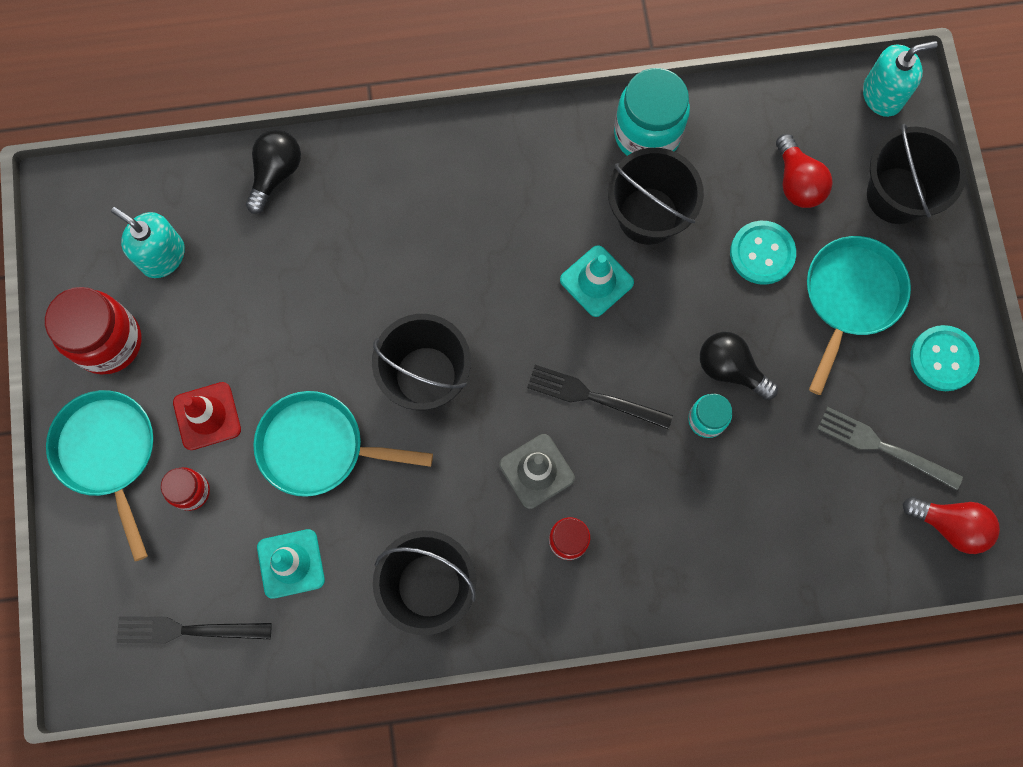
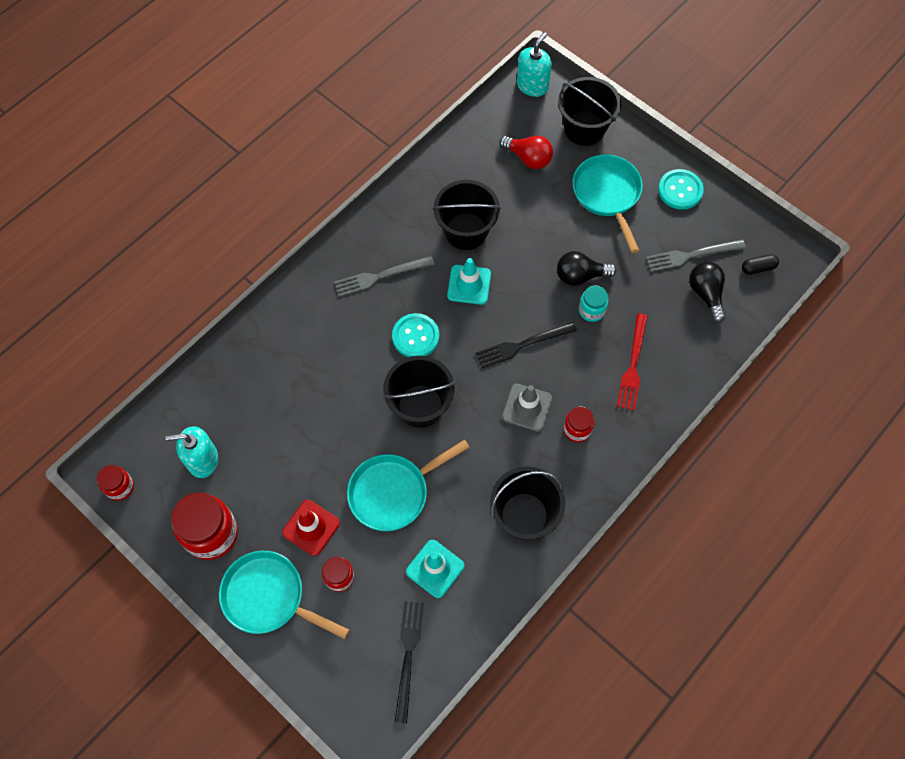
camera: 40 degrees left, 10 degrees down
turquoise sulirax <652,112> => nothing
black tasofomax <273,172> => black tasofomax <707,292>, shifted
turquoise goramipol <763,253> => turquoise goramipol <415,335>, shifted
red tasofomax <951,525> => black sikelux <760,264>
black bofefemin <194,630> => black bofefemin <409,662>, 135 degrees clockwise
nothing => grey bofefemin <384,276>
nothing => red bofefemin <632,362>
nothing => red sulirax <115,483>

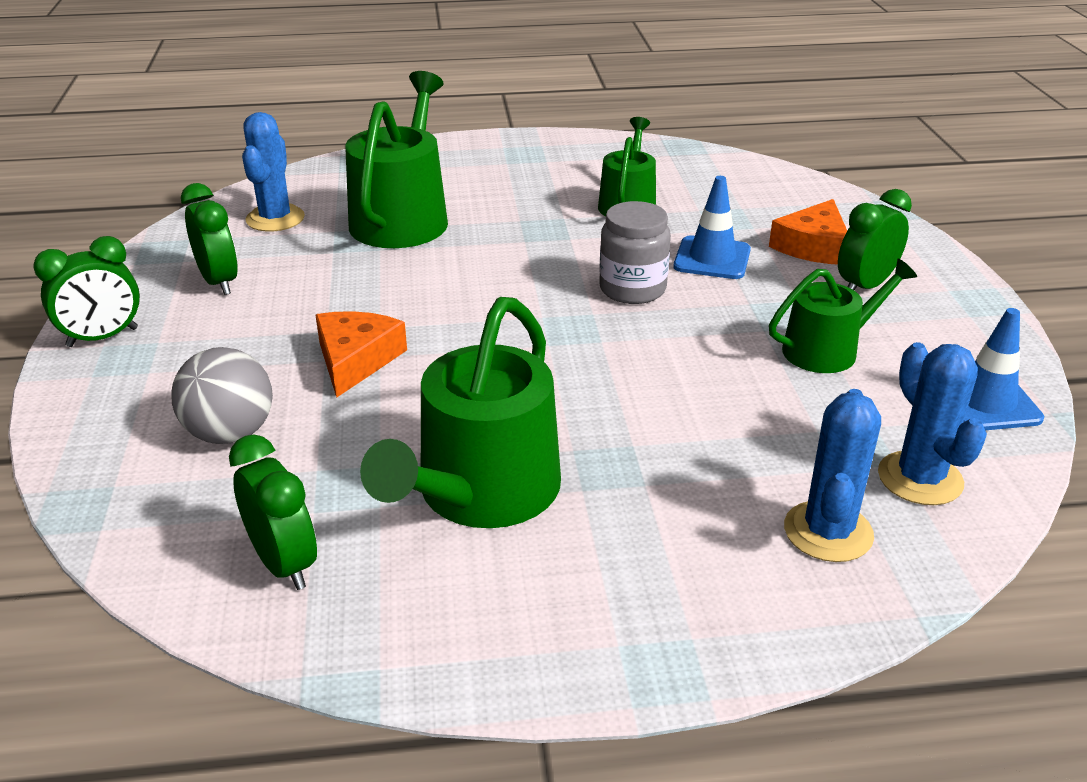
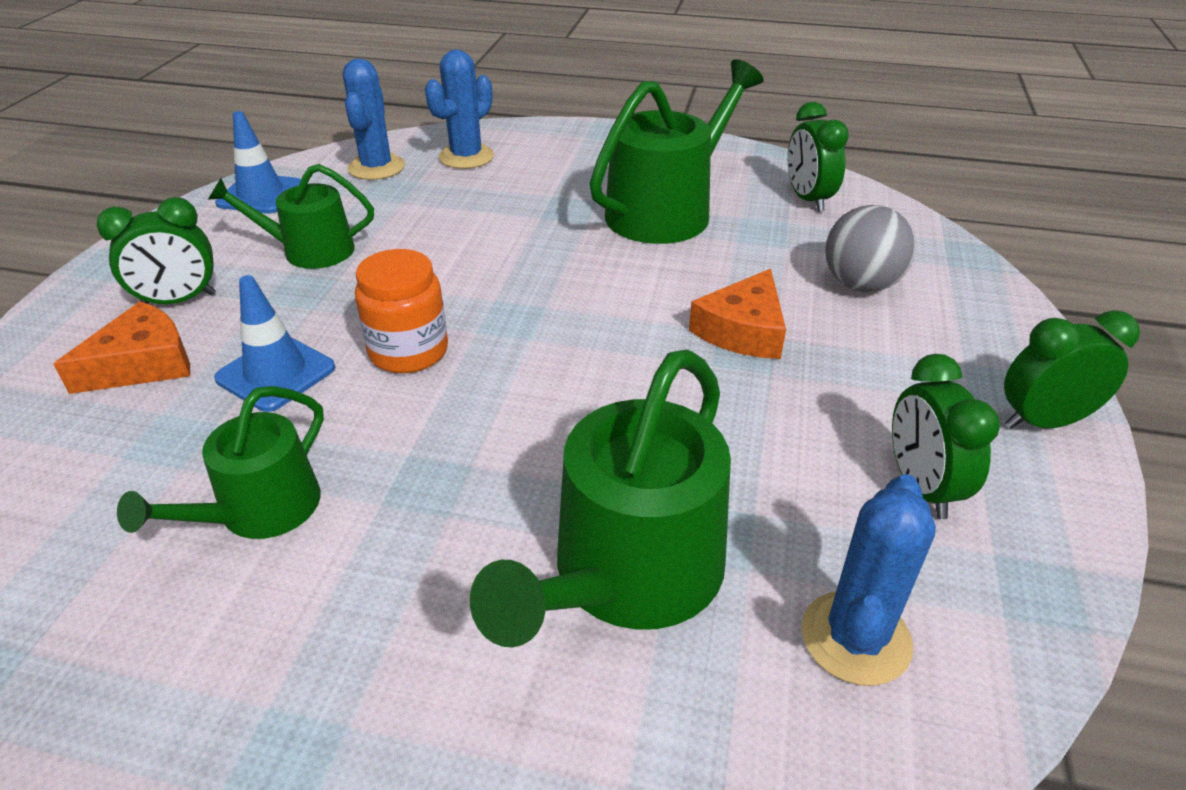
camera: 160 degrees left, 5 degrees up
grey sulirax <635,252> => orange sulirax <401,311>

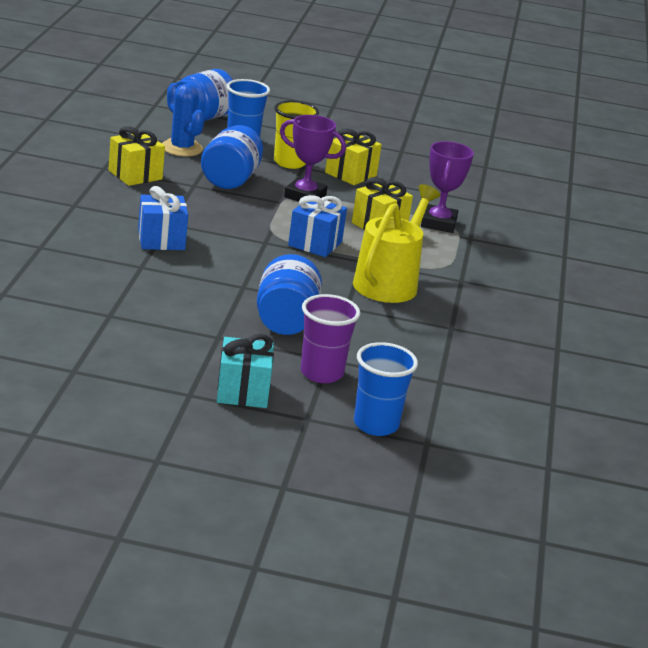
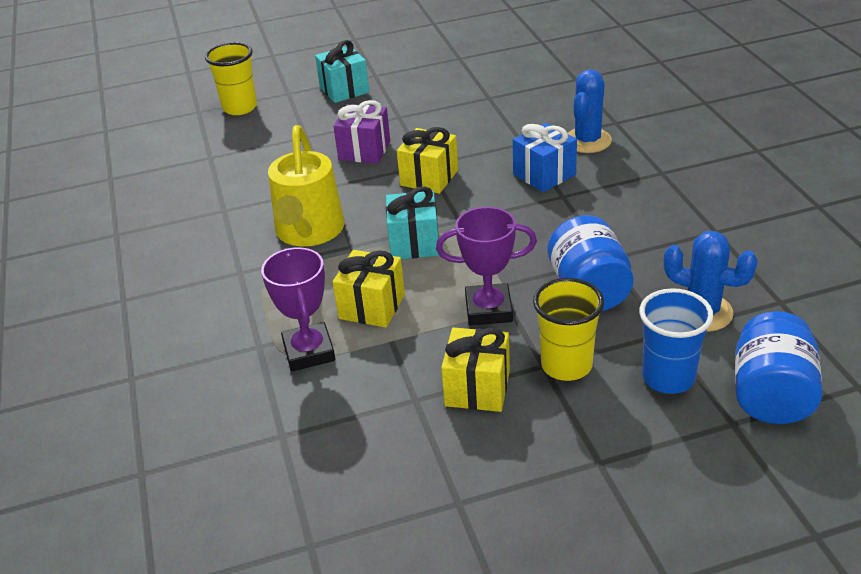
camera: 160 degrees right, 10 degrees up
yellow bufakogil <137,156> => yellow bufakogil <427,160>, shifted
blue bufakogil <317,226> => turquoise bufakogil <412,222>
blue sulirax <289,294> => purple bufakogil <361,132>
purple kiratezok <330,338> => nothing
blue kiratezok <386,389> => yellow kiratezok <231,78>
nothing => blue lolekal <590,111>

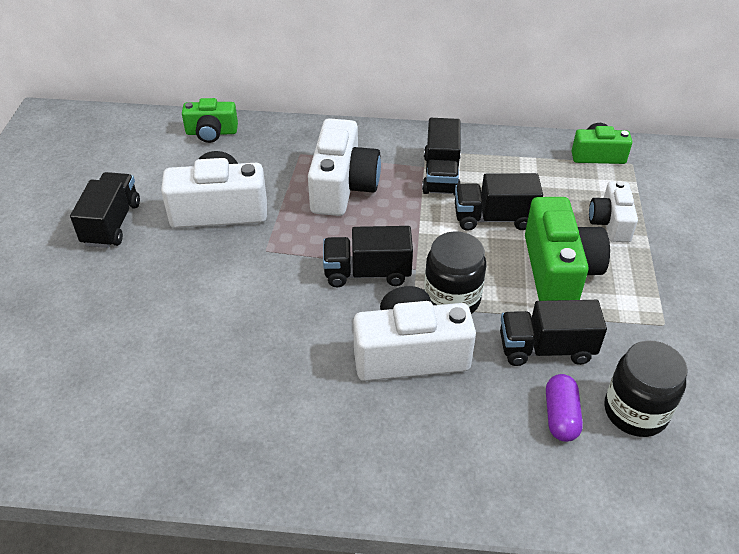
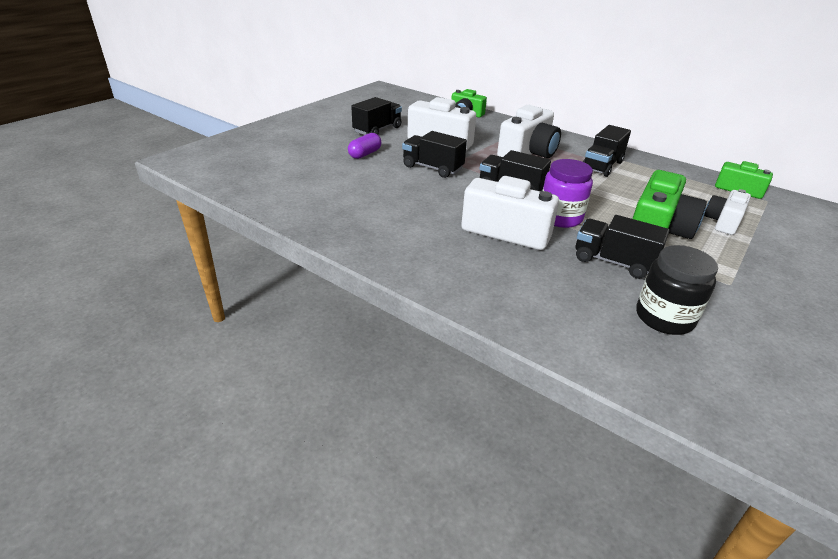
camera: 30 degrees right, 10 degrees down
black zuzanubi <499,202> => black zuzanubi <434,154>, shifted
black sulirax <455,272> => purple sulirax <568,193>
purple sikelux <564,408> => purple sikelux <365,146>, shifted

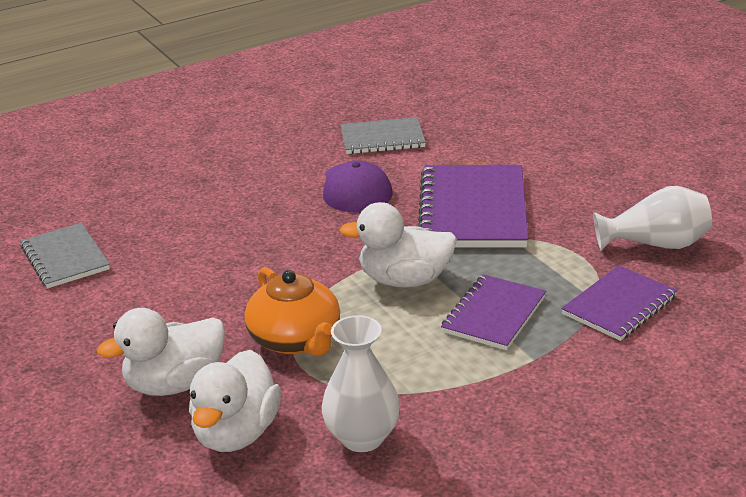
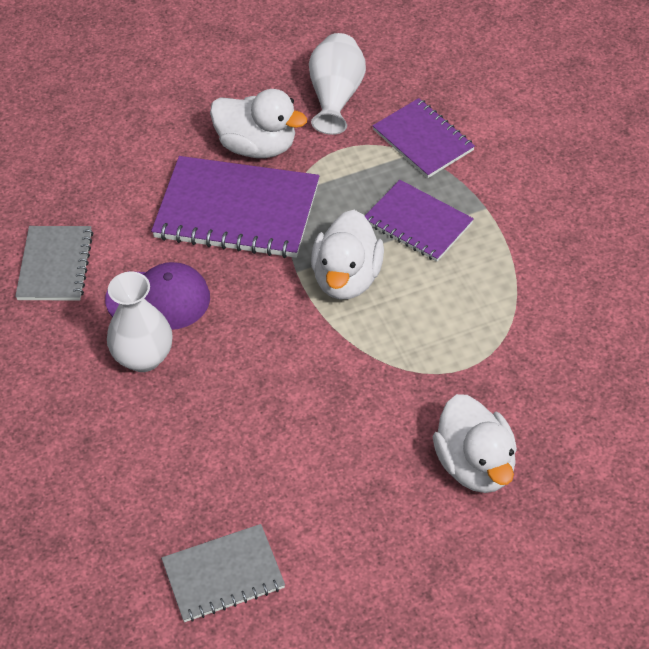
camera: 80 degrees left, 20 degrees up
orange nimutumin <292,311> => nothing
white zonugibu <361,383> => white zonugibu <139,322>, shifted
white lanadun <235,401> => white lanadun <258,123>, shifted

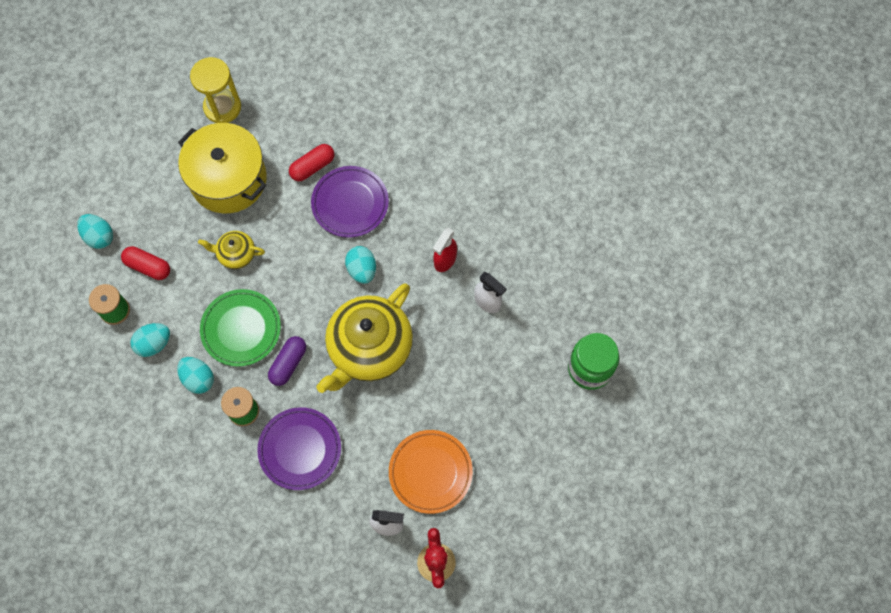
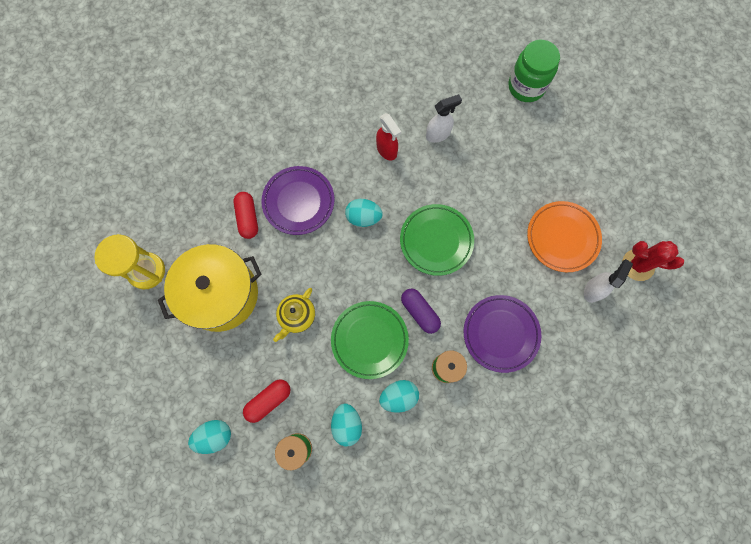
camera: 65 degrees left, 5 degrees up
yellow nimutumin <364,338> => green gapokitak <437,240>

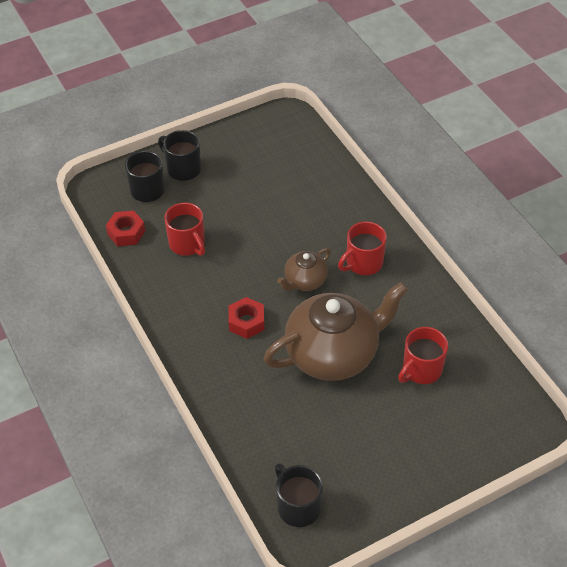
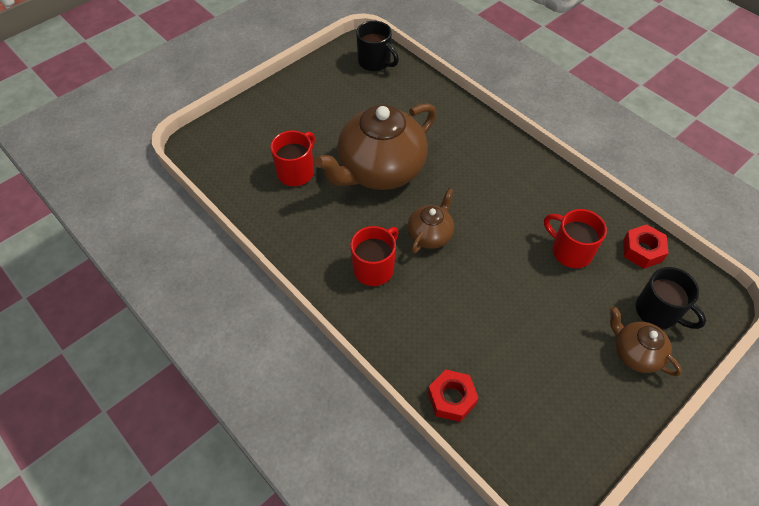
camera: 165 degrees right, 5 degrees up
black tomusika <179,155> => brown nimutumin <646,341>
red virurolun <246,318> => red virurolun <453,395>, shifted

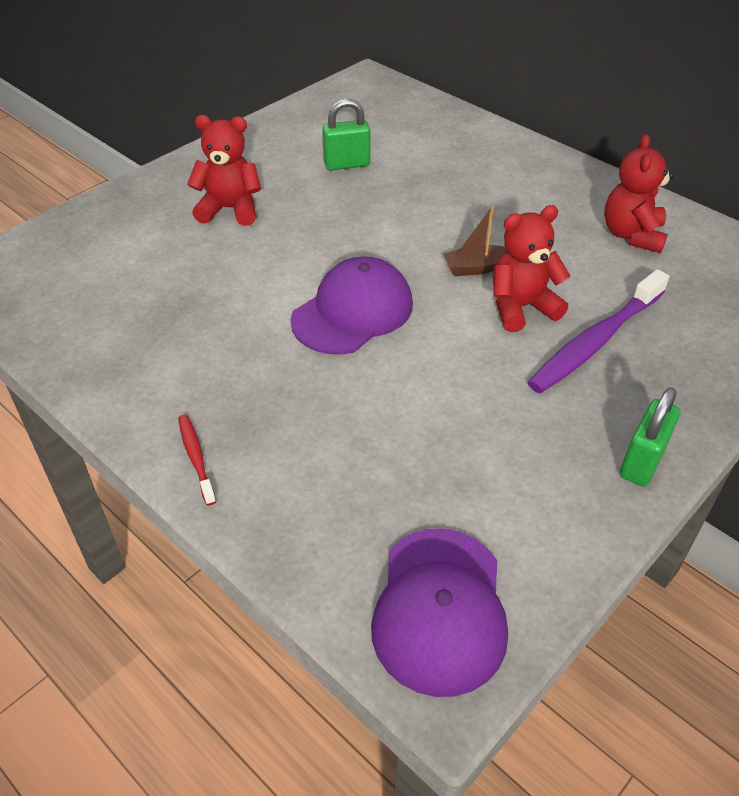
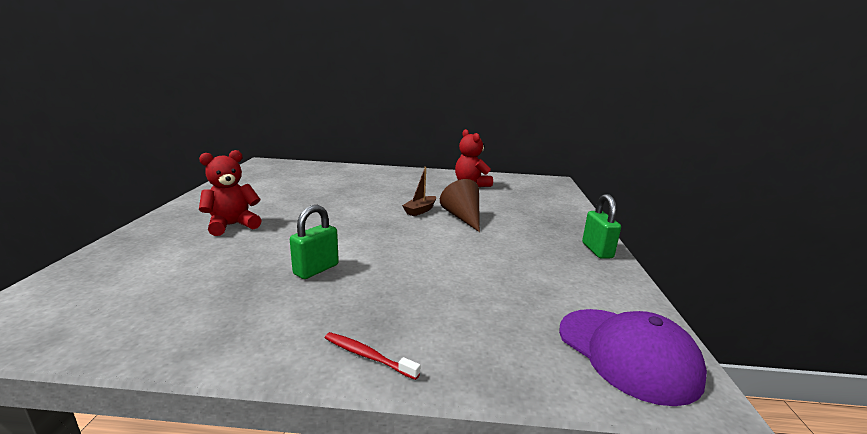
camera: 40 degrees left, 25 degrees down
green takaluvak <346,135> => green takaluvak <314,242>, shifted
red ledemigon <531,268> => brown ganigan <460,205>
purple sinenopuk <351,306> => nothing
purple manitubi <598,331> => nothing

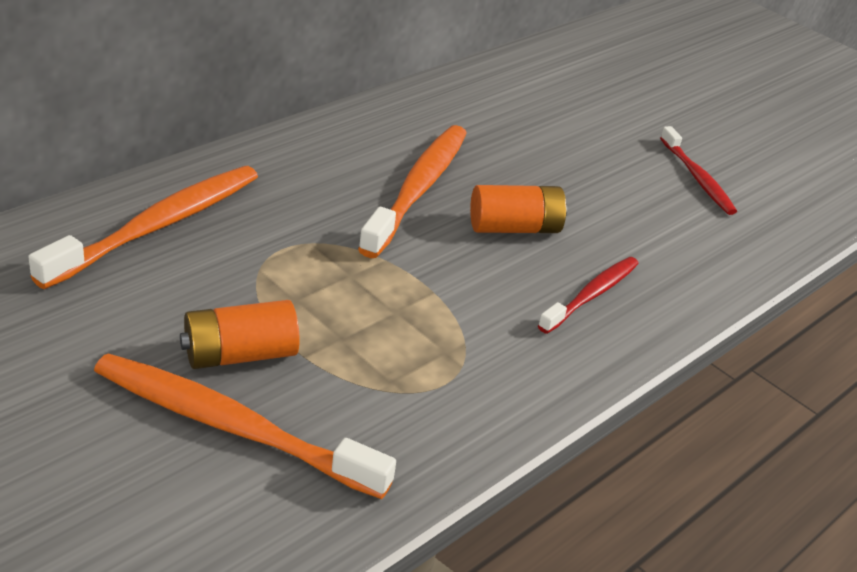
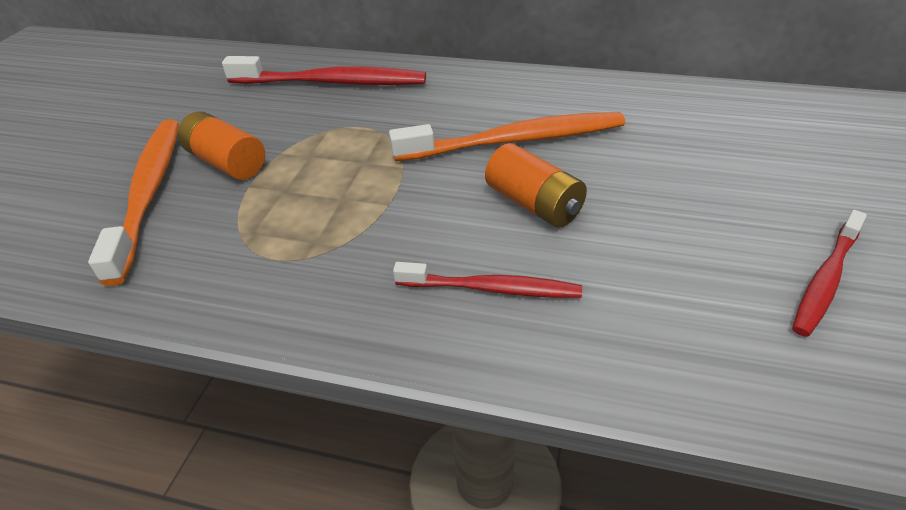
camera: 65 degrees right, 5 degrees up
orange manitubi <143,227> => red manitubi <324,70>

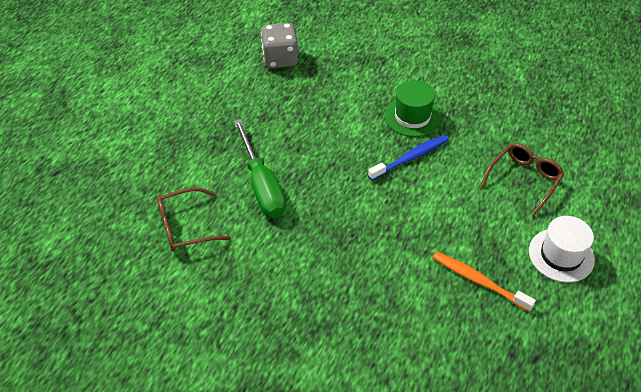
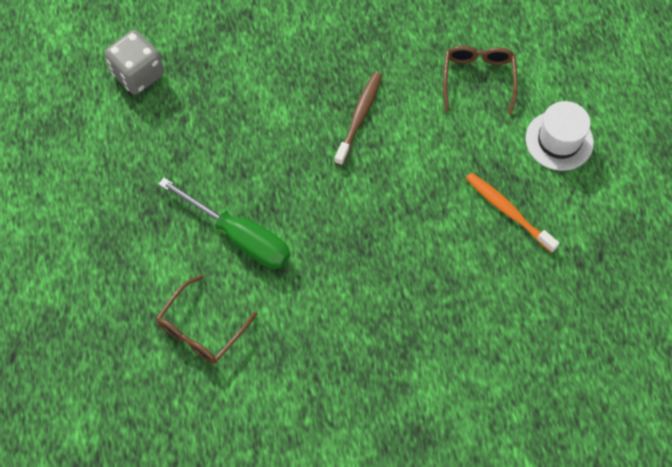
camera: 35 degrees left, 15 degrees up
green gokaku <413,108> => nothing
blue manitubi <408,157> => brown manitubi <358,119>
orange manitubi <484,281> => orange manitubi <512,213>, 45 degrees clockwise

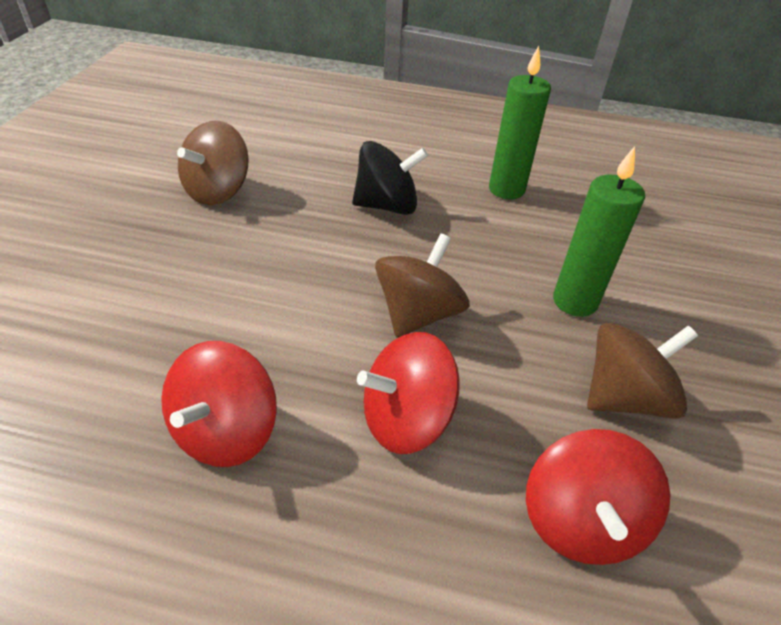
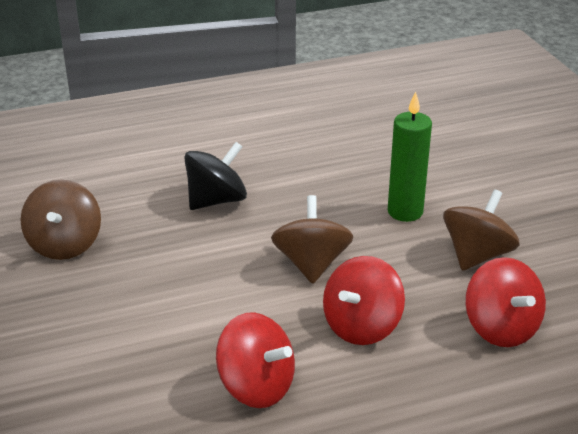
camera: 30 degrees left, 10 degrees down
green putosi <520,122> => nothing
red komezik <219,404> => red komezik <255,360>, 45 degrees counterclockwise

